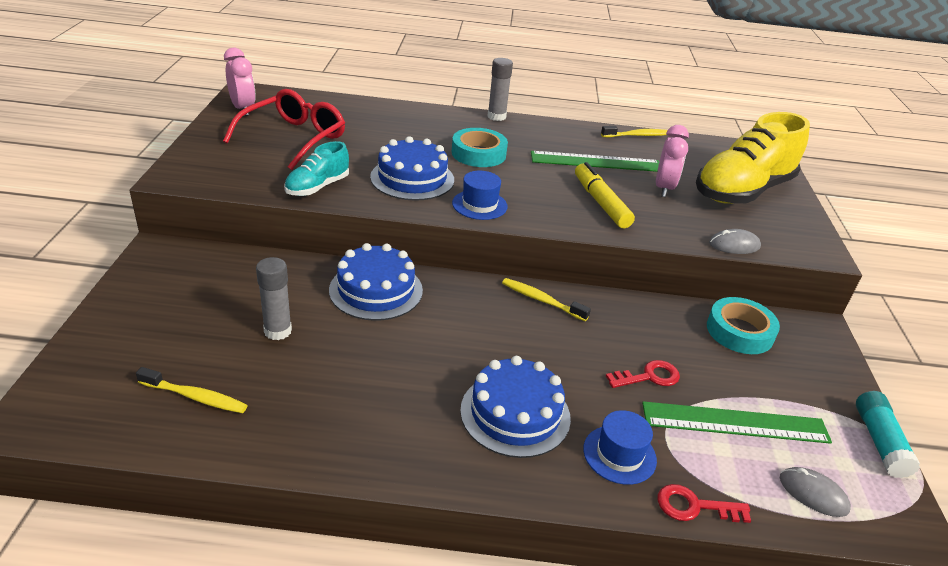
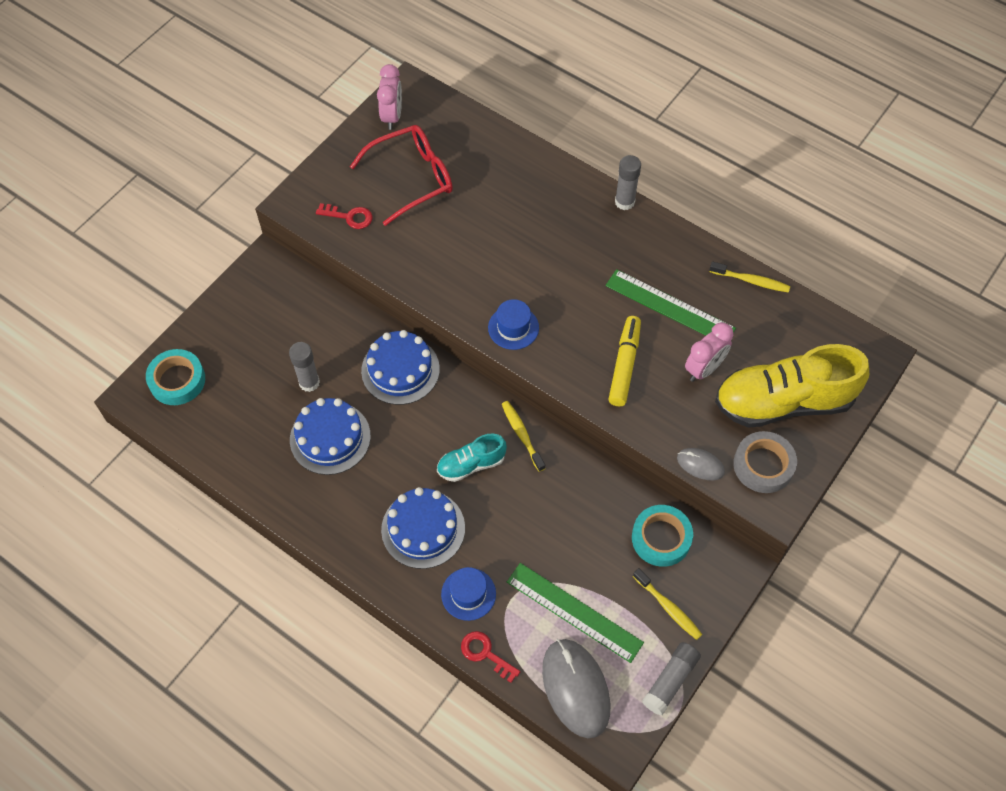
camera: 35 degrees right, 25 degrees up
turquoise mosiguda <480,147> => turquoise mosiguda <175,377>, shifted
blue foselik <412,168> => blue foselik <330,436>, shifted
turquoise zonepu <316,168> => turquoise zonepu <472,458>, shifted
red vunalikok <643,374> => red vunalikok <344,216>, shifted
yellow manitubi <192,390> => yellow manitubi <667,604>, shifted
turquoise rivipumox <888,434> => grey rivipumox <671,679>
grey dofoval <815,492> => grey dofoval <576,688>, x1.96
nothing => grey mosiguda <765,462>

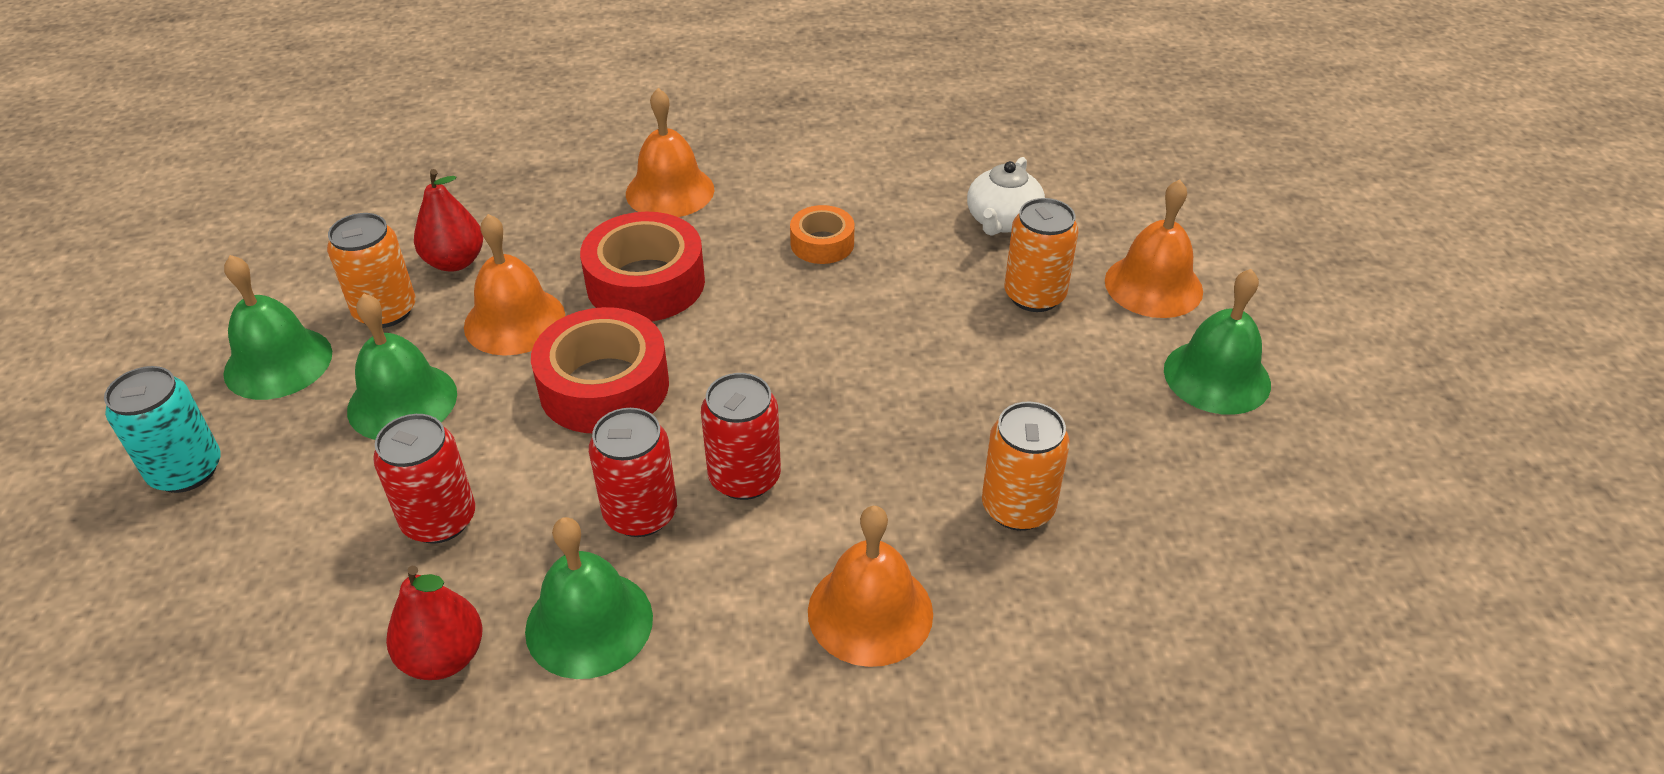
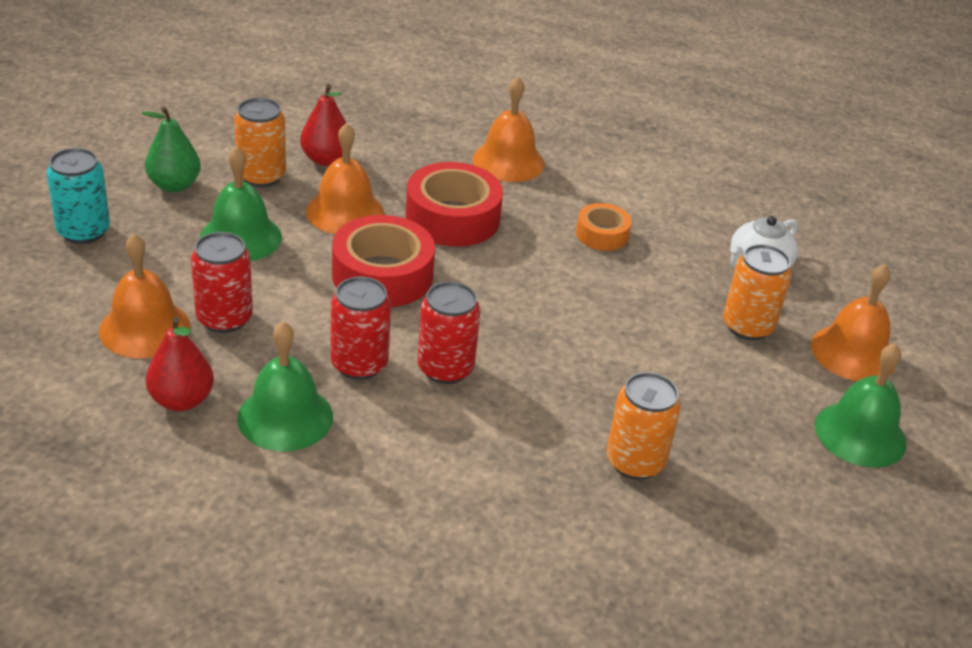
camera: 20 degrees right, 5 degrees down
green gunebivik <277,327> => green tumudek <171,149>
orange gunebivik <870,586> => orange gunebivik <145,296>, shifted

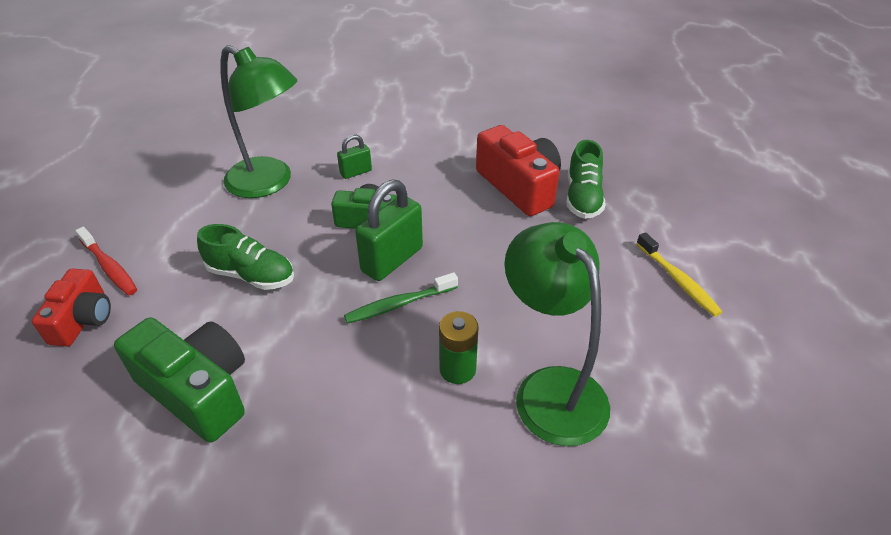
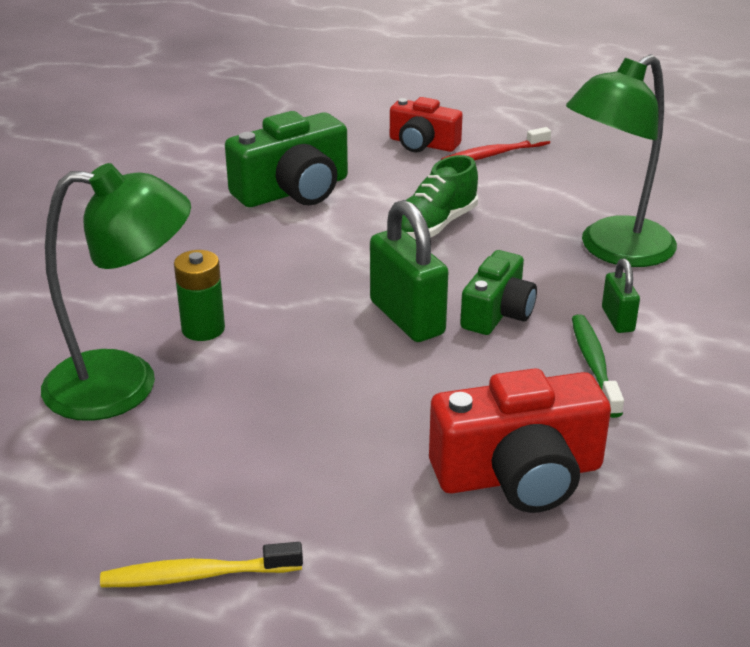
camera: 110 degrees right, 10 degrees down
green zonepu <585,179> => nothing
green manitubi <401,298> => green manitubi <598,366>, shifted

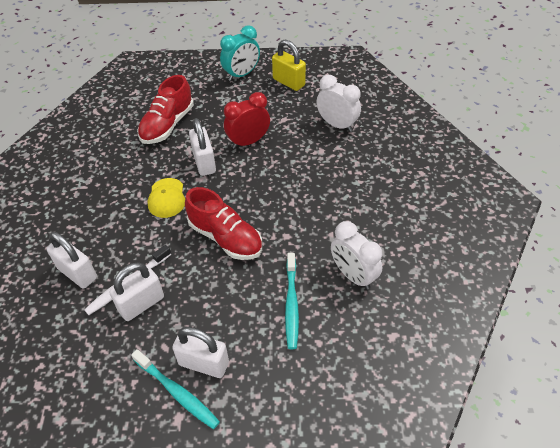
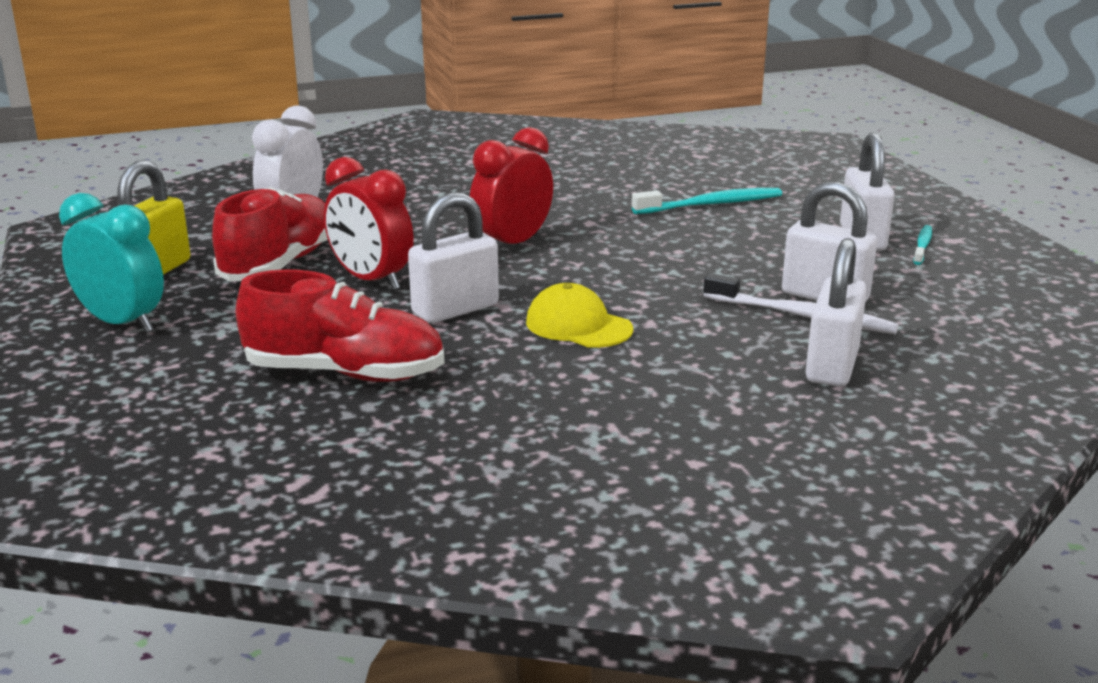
camera: 110 degrees left, 25 degrees down
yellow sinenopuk <166,198> => yellow sinenopuk <579,315>, 120 degrees counterclockwise
red zonepu <223,223> => red zonepu <270,234>, shifted
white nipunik <356,255> => nothing
turquoise manitubi <175,389> => turquoise manitubi <922,245>, x0.57
nothing => red nipunik <511,185>

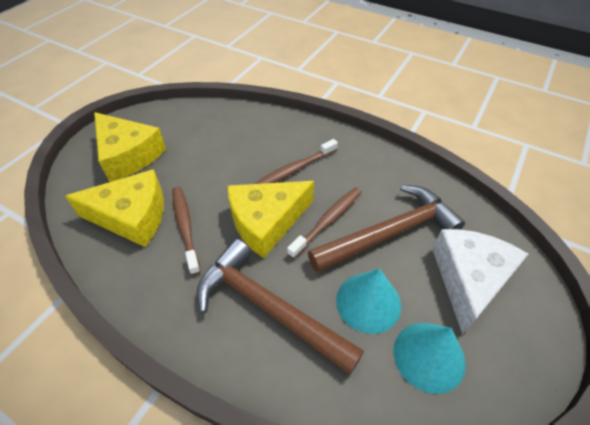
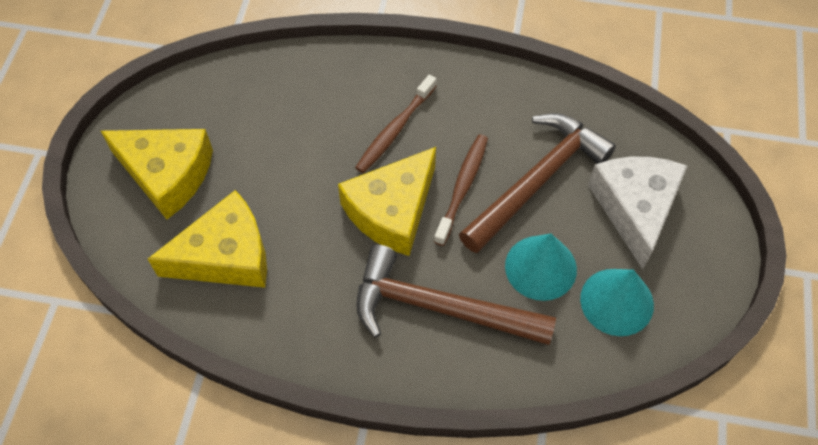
camera: 20 degrees left, 10 degrees up
brown manitubi <186,231> => nothing

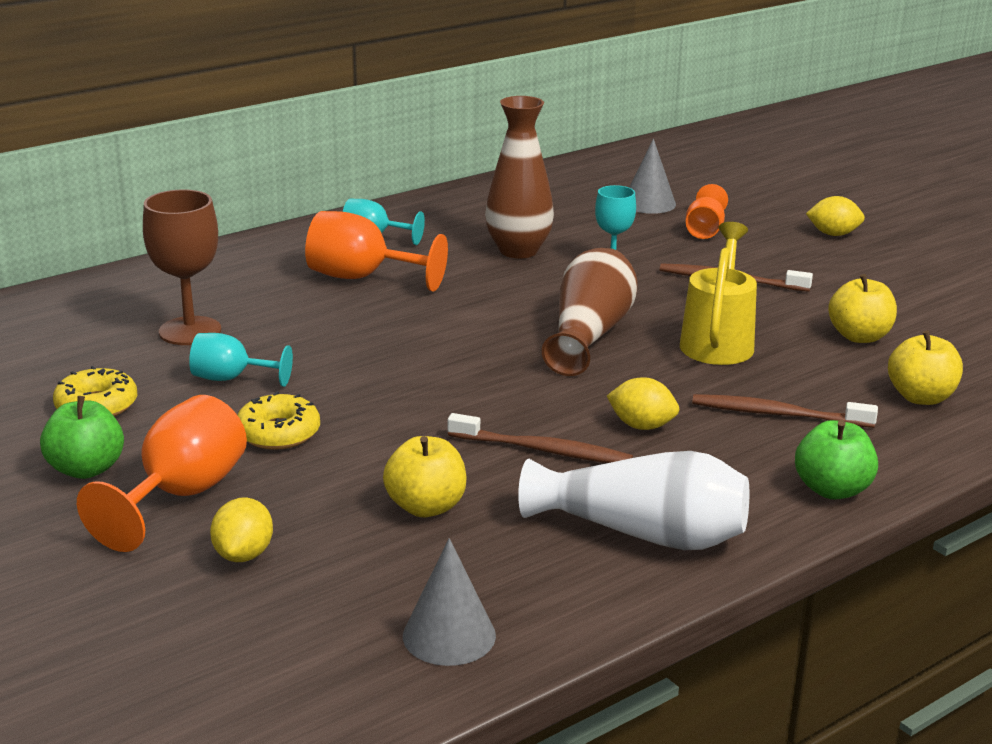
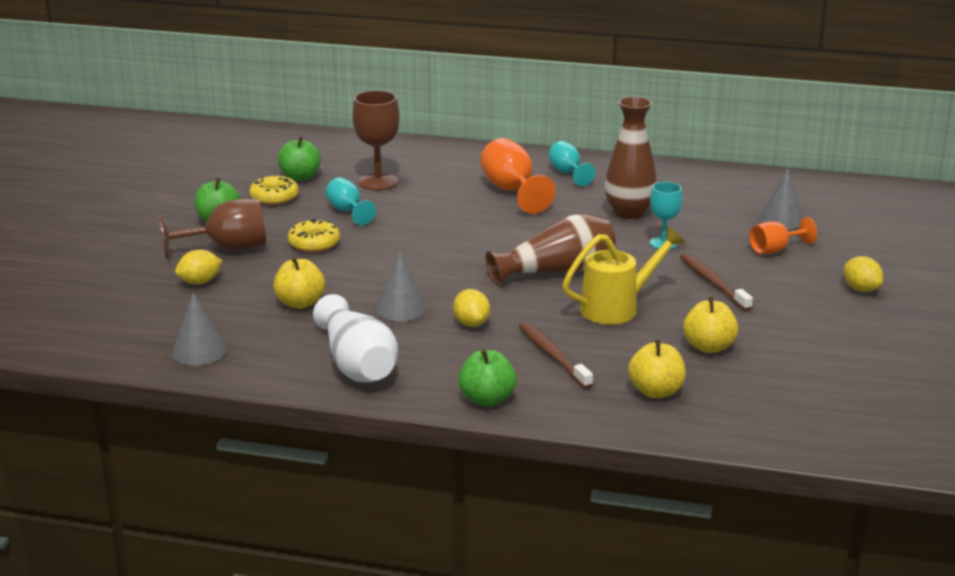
camera: 50 degrees right, 0 degrees up
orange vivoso <162,473> => brown vivoso <212,228>
brown manitubi <540,438> => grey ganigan <401,286>
nothing => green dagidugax <299,158>

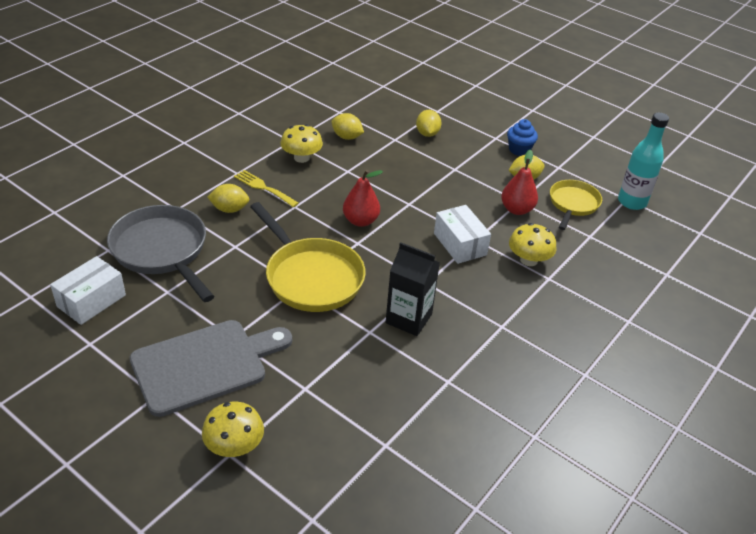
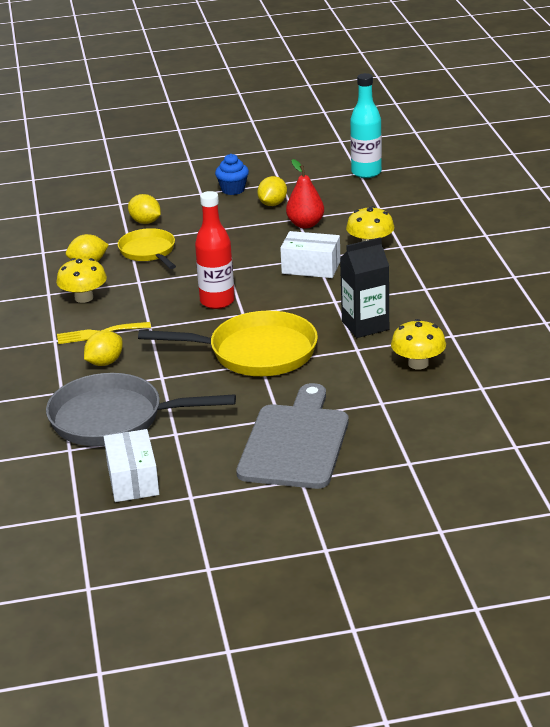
camera: 45 degrees left, 10 degrees down
red tumudek <363,198> => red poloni <215,250>
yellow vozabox <576,205> => yellow vozabox <147,248>, shifted
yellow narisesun <233,429> => yellow narisesun <418,344>, shifted

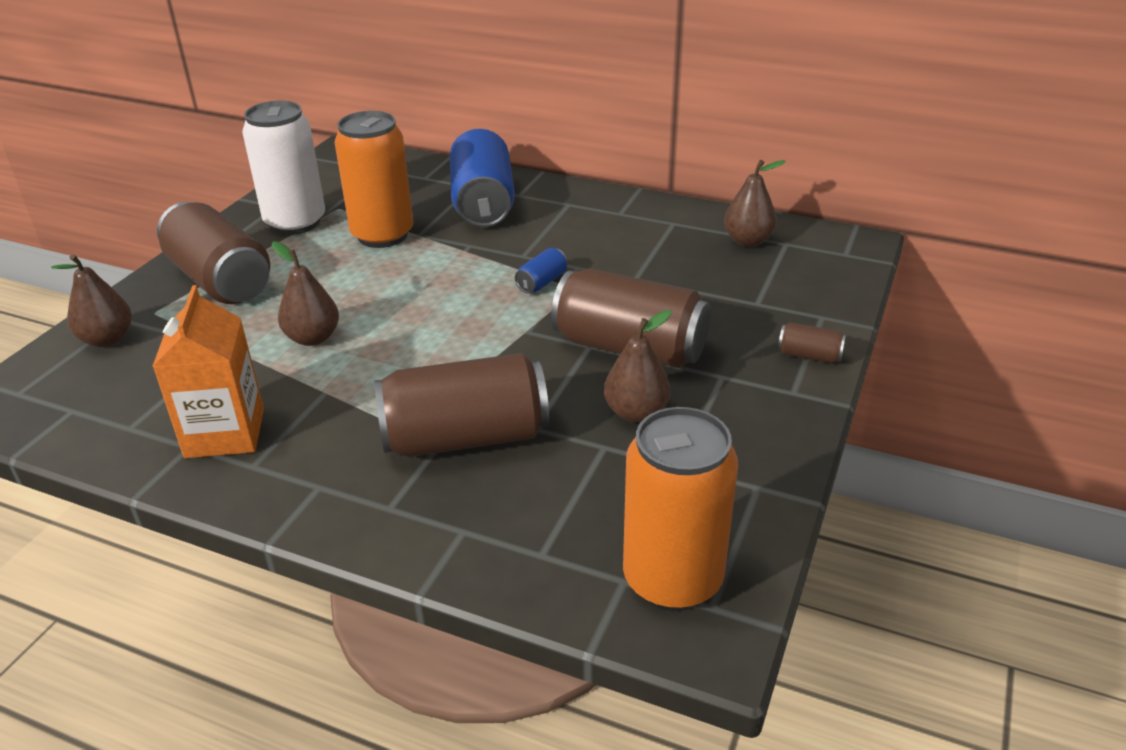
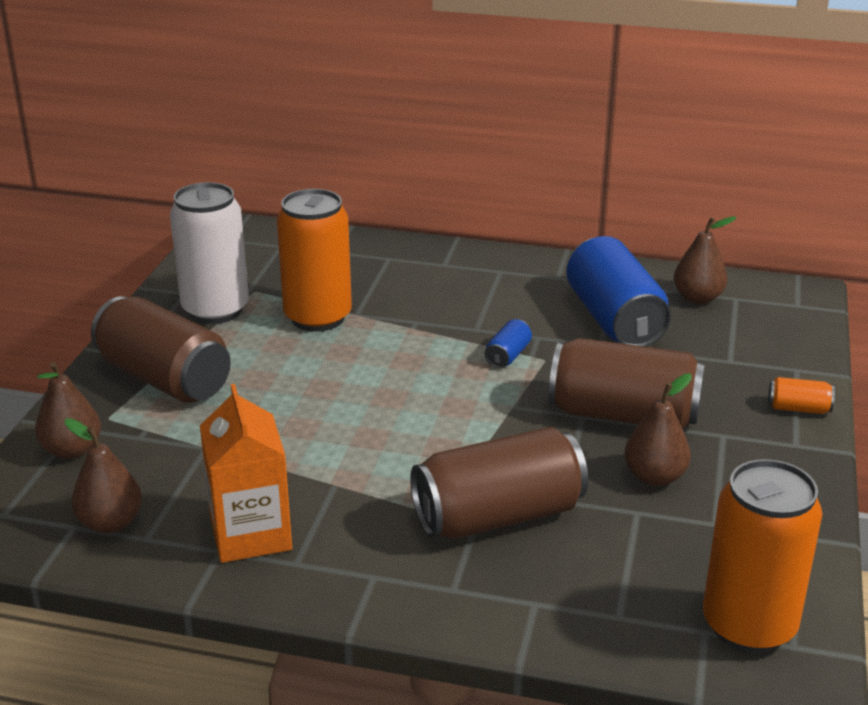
camera: 10 degrees left, 5 degrees down
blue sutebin <482,178> => blue sutebin <618,291>, shifted
brown tumudek <305,293> => brown tumudek <103,475>, shifted
brown sutebin <812,342> => orange sutebin <801,395>

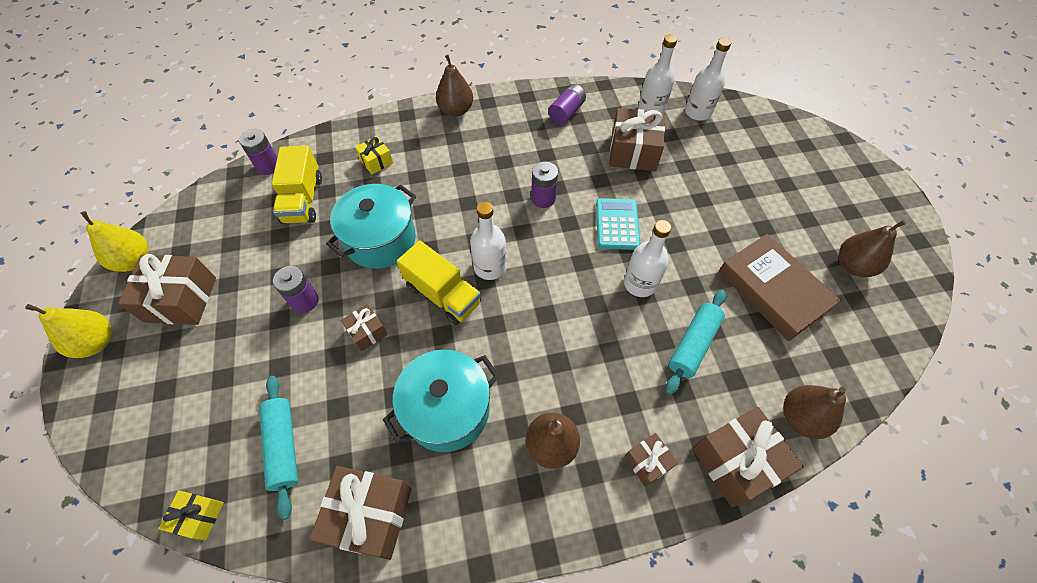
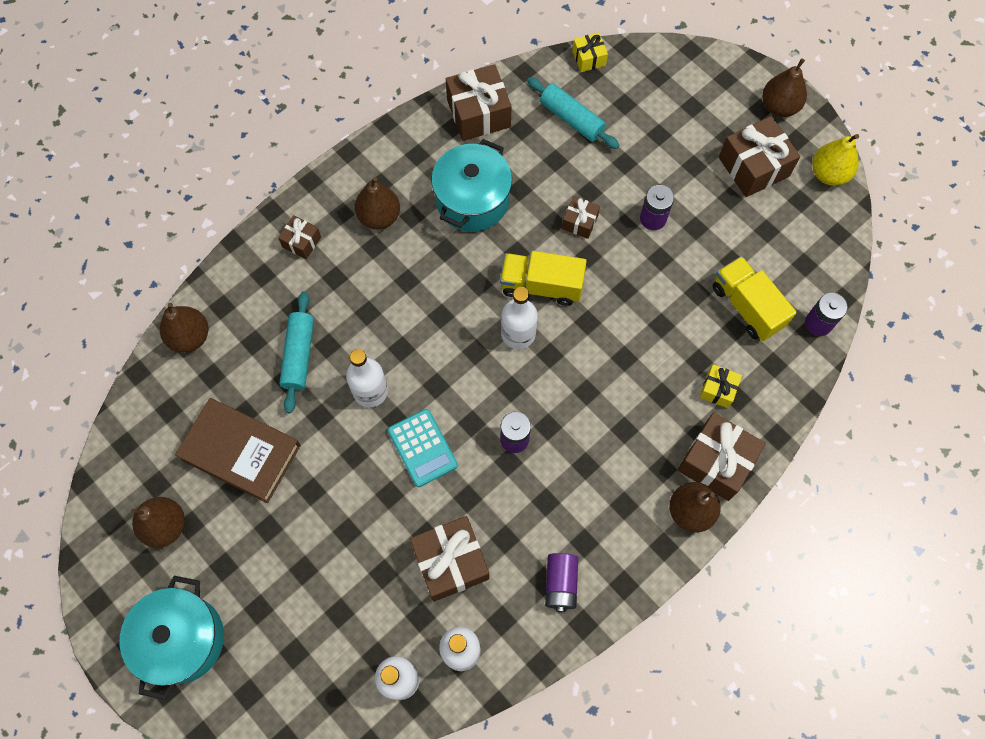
camera: 150 degrees right, 10 degrees up
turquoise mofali <371,226> => turquoise mofali <172,638>, shifted
yellow tumudek <68,331> => brown tumudek <784,87>
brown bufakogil <748,457> => brown bufakogil <722,456>, shifted

